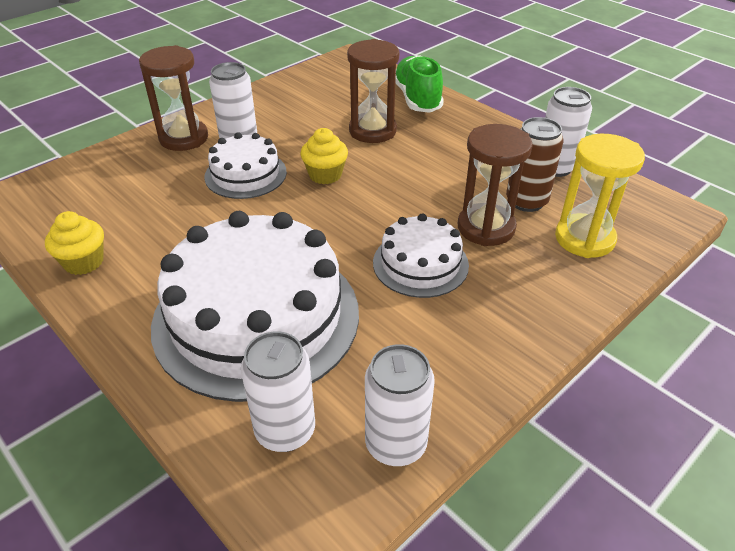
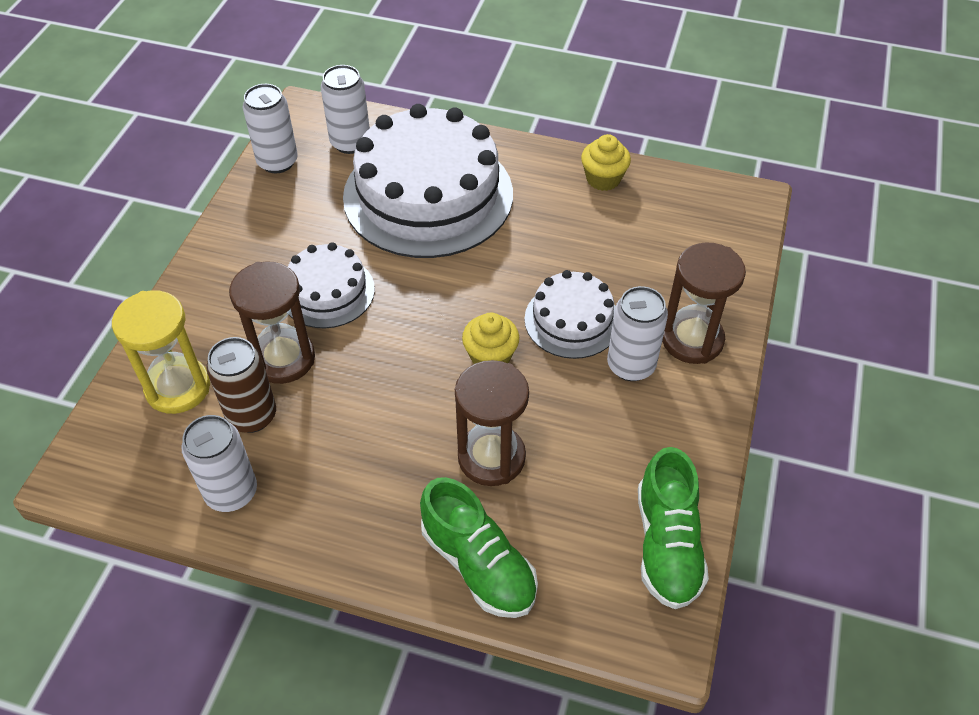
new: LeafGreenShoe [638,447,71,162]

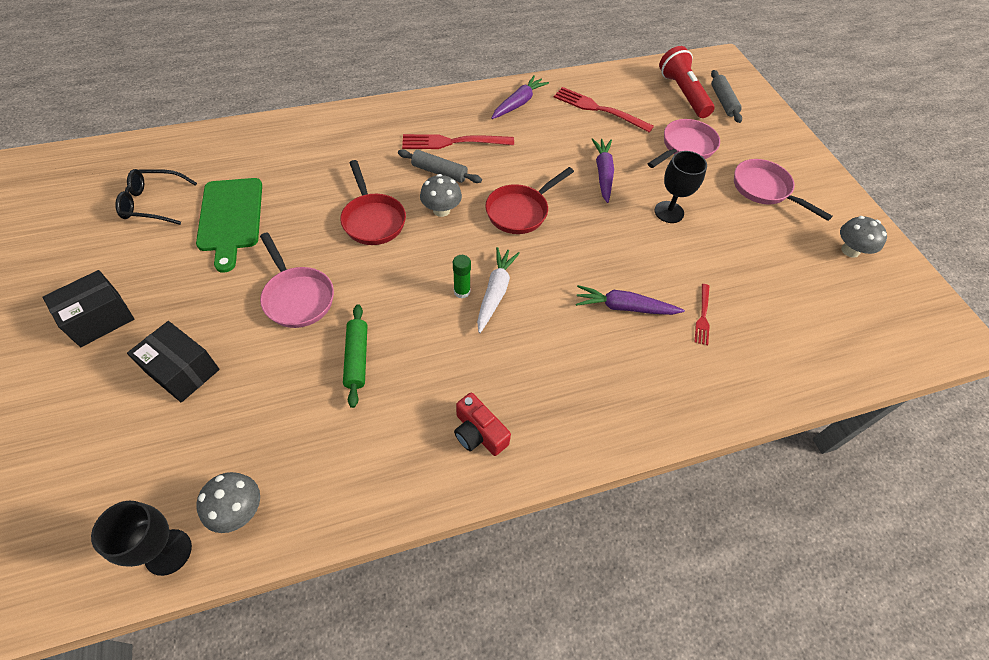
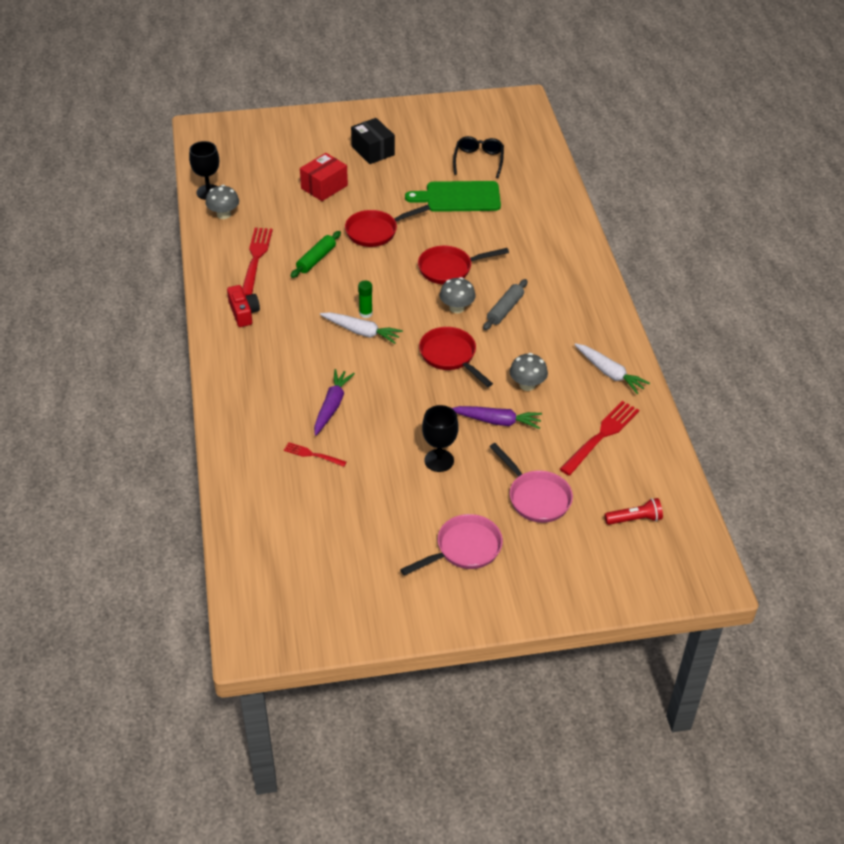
gone: AshGreyRollingPin [711,70,31,53]
shifted: ScarletFork [402,134,112,15] to [242,228,31,68]; AshGreyToadstool [840,216,47,42] to [510,353,38,38]
repainted: BlackPackage [127,321,93,82] to ScarletPackage [300,153,48,48]; PinkSkillet [260,232,74,96] to ScarletSkillet [345,205,85,42]; VioletToyCarrot [491,75,58,44] to PureWhiteToyCarrot [574,343,76,51]
rotated: LeafGreenRollingPin [343,304,24,104] = [290,231,51,47] 60 degrees counterclockwise; ScarletPhotoCamera [454,393,57,63] = [227,285,33,42] 105 degrees clockwise
scaled: ScarletTorch [659,46,55,72] = [604,498,59,27] x0.59

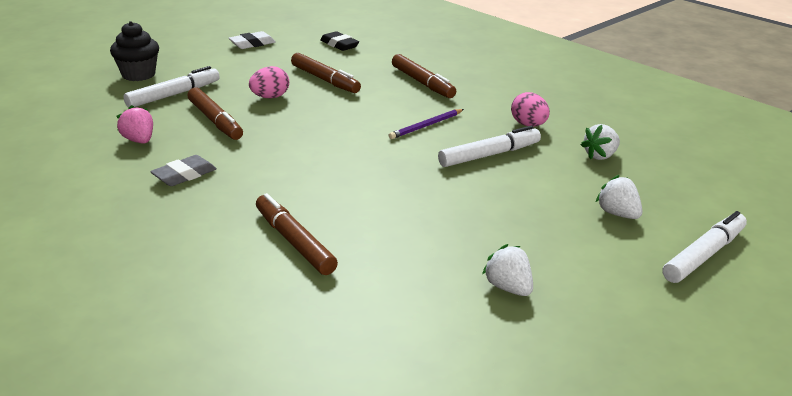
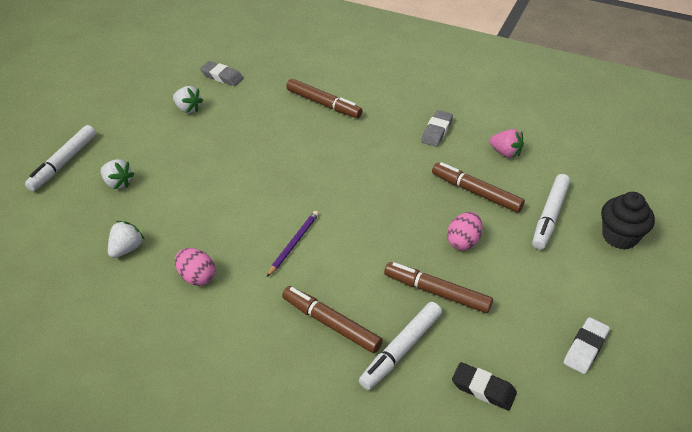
new: AshGreyEraser [200,61,43,25]
shifted: PureWhiteFeltPen [438,126,103,41] to [359,302,83,88]

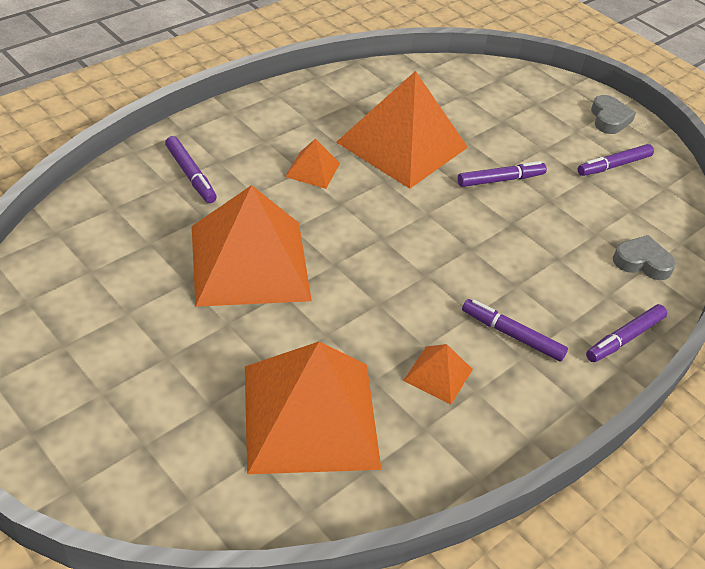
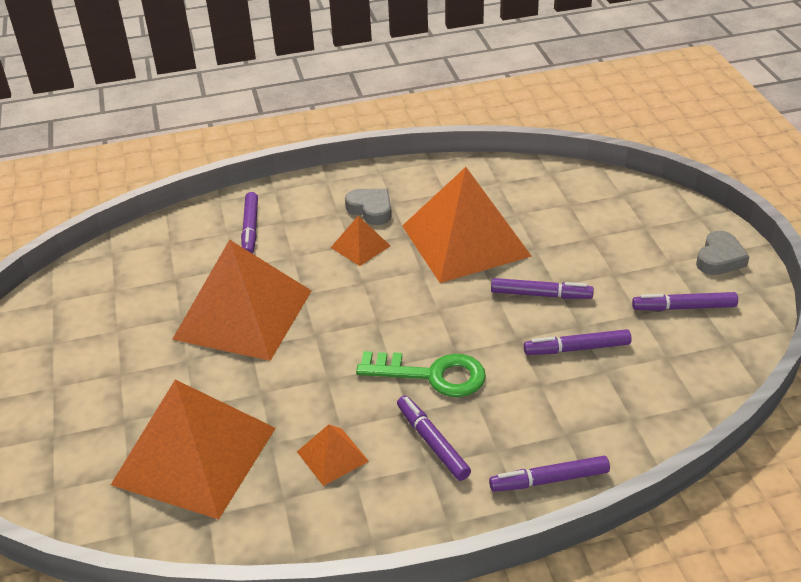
new: LeafGreenKey [356,351,130,46]; VioletFeltPen [524,329,108,26]
shifted: AshGreyHeart [613,235,63,45] to [345,189,46,36]

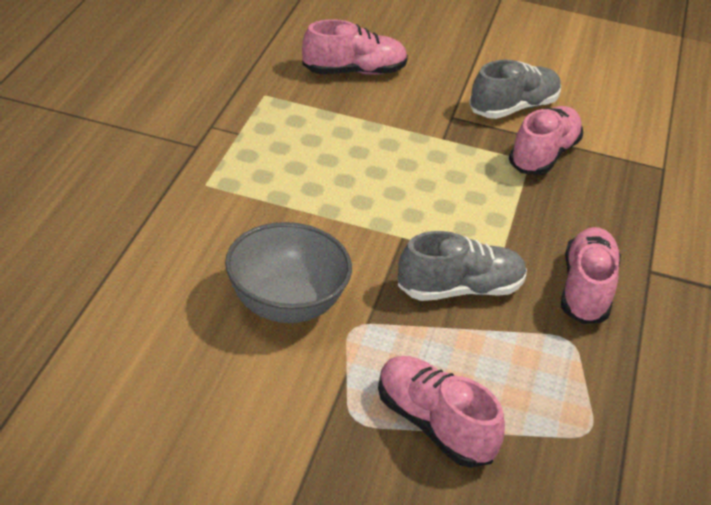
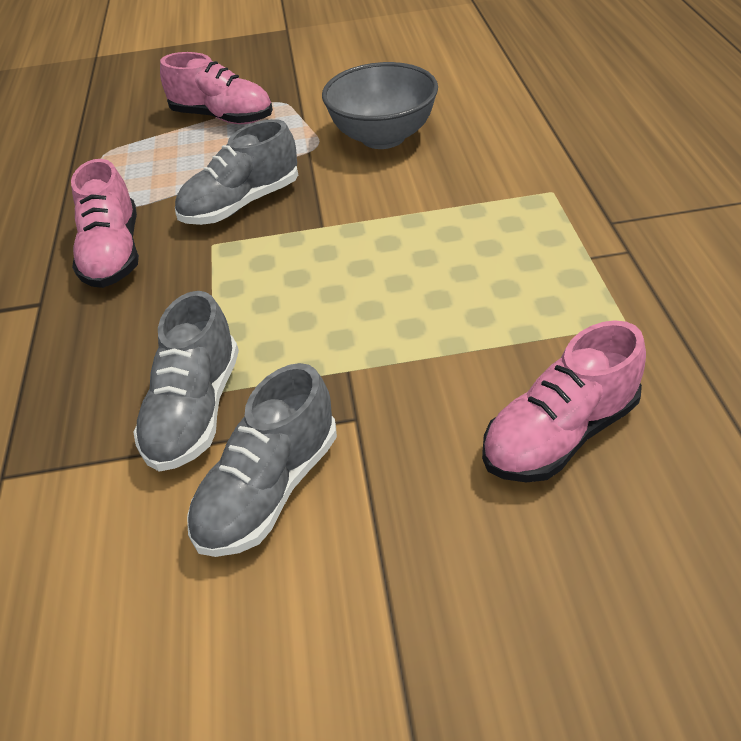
repainted: PinkShoe [509,106,74,69] to AshGreyShoe [133,291,106,181]

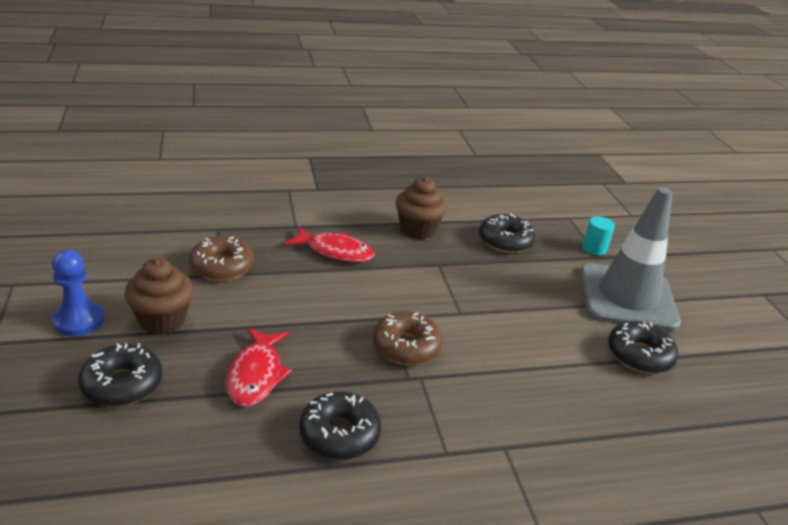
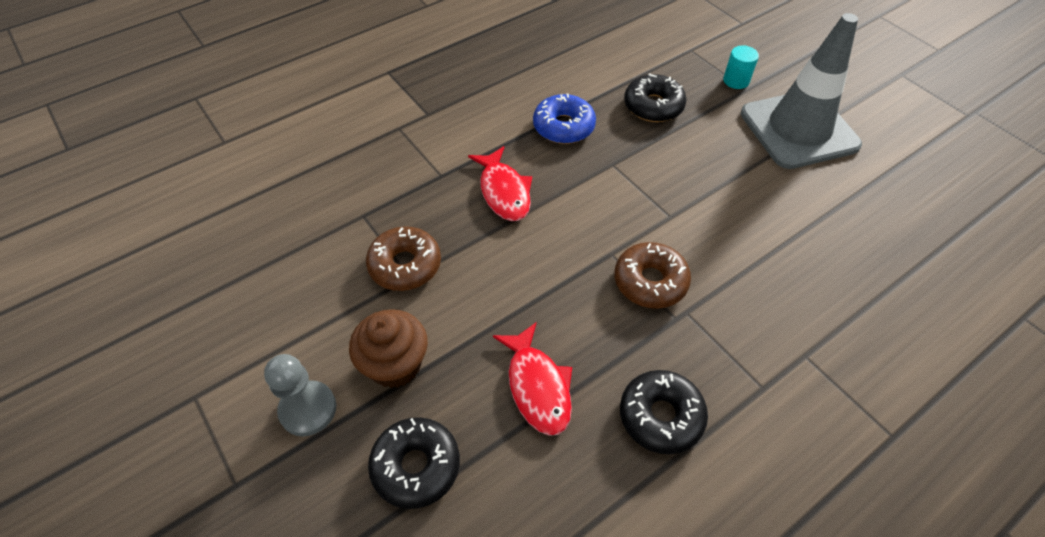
gone: BlackDonut [608,321,71,53]
swapped: RussetFairyCake [396,177,51,62] to CobaltDonut [533,93,63,51]
repainted: CobaltChessPawn [52,250,52,86] to AshGreyChessPawn [264,354,72,83]
rotated: ScarletFish [284,226,90,36] = [468,146,64,75] 75 degrees clockwise

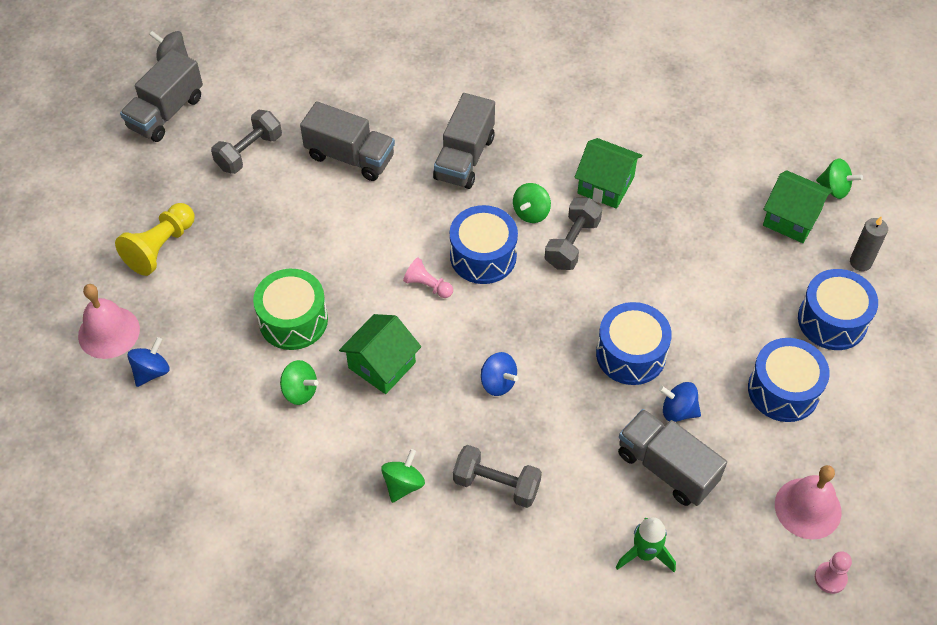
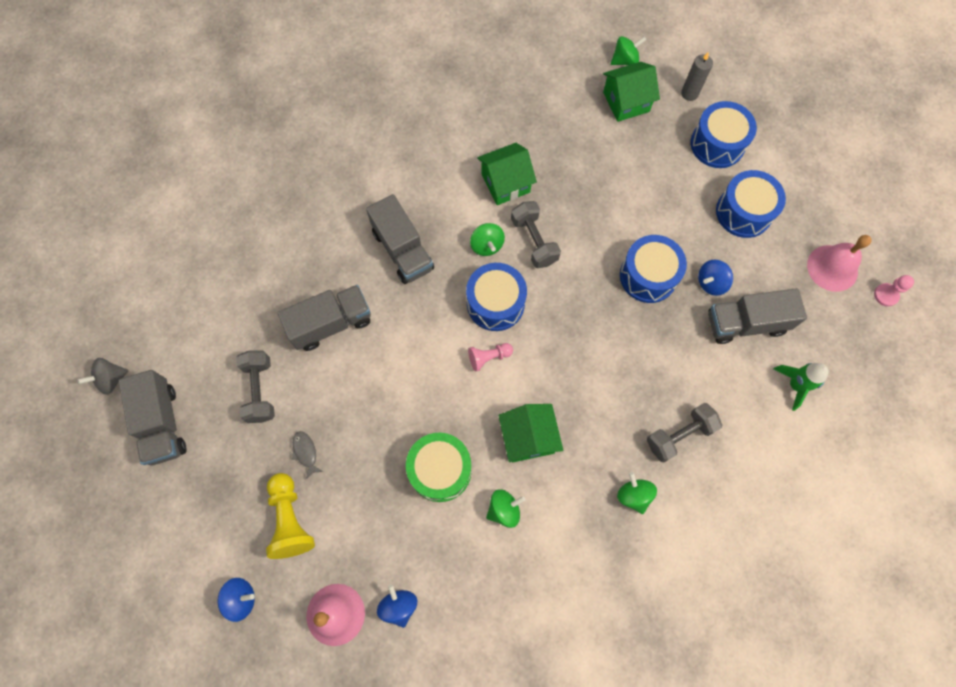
new: AshGreyFish [292,431,31,48]
shifted: CobaltSpinningTop [481,352,37,44] to [217,578,38,44]

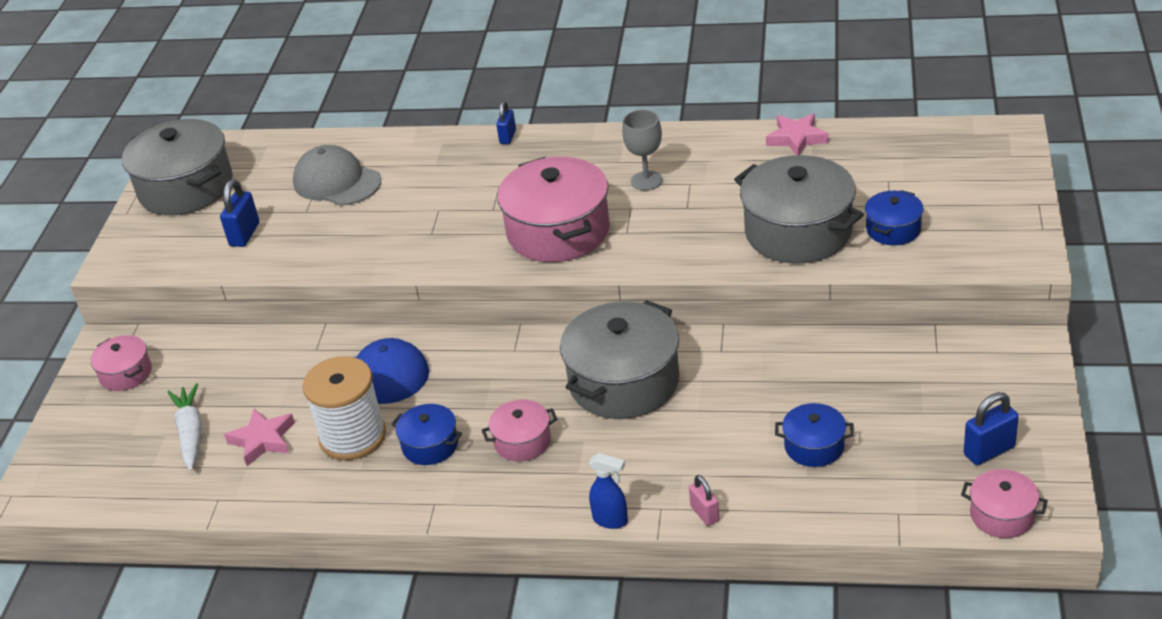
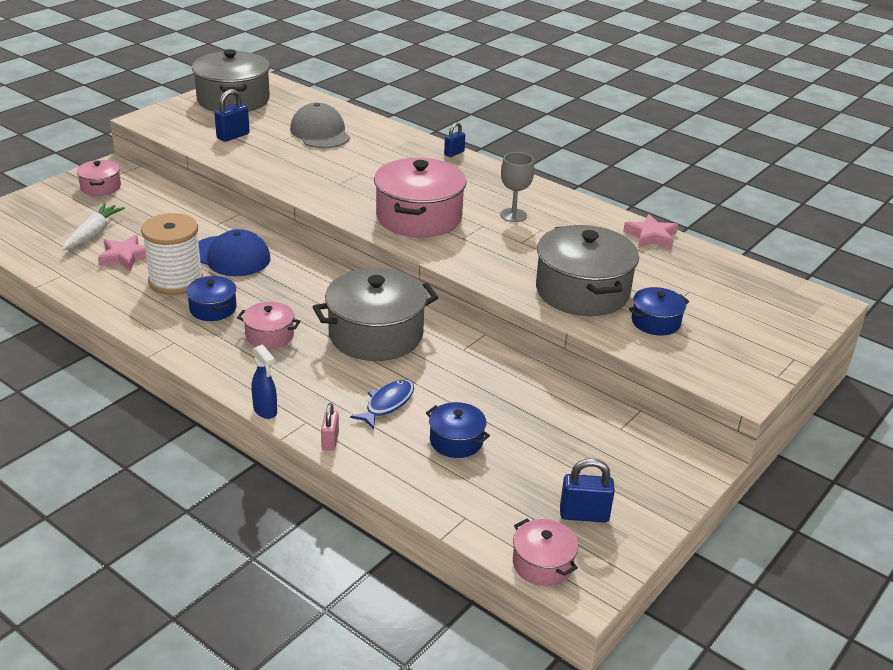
new: CobaltFish [350,379,64,50]

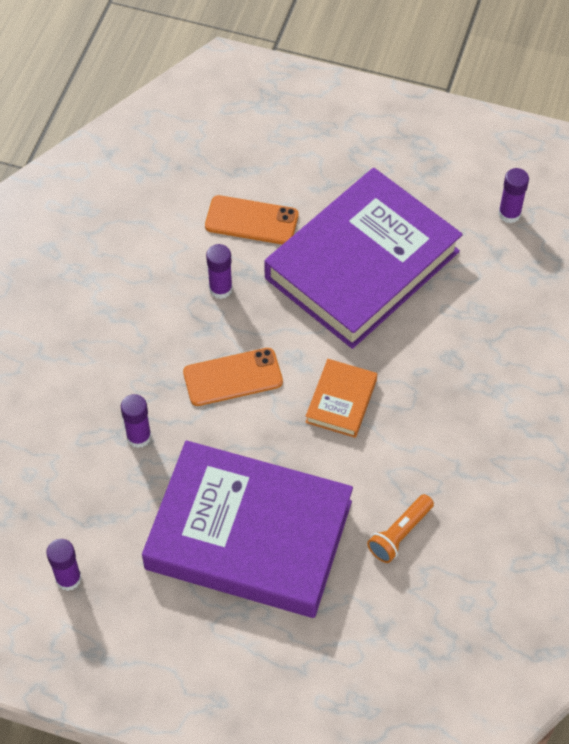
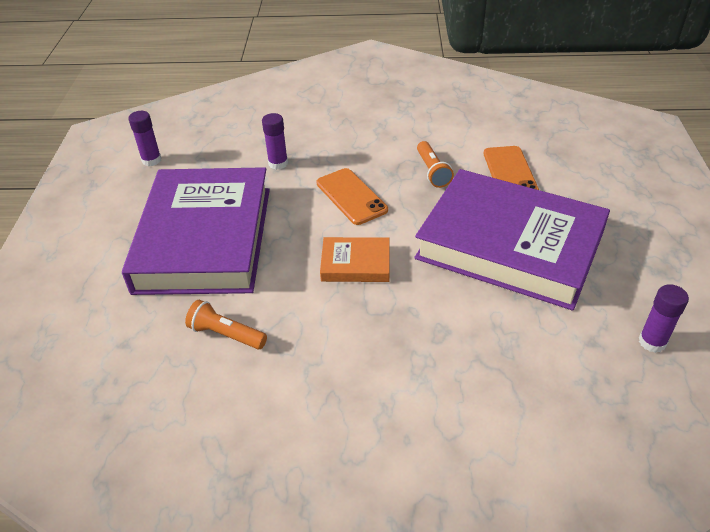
swapped: VioletStickOfGlue [206,244,27,55] to OrangeColouredTorch [417,141,37,47]

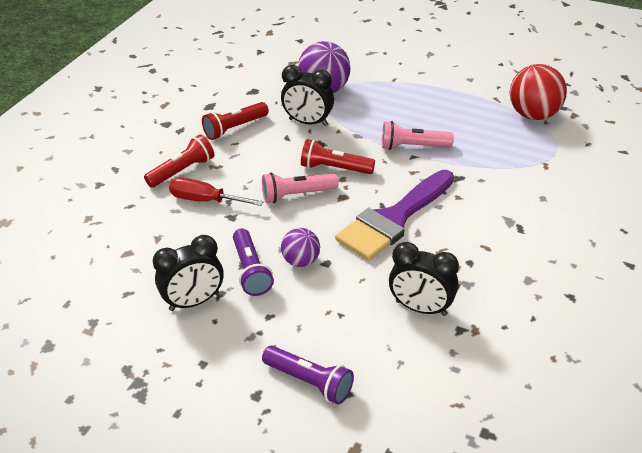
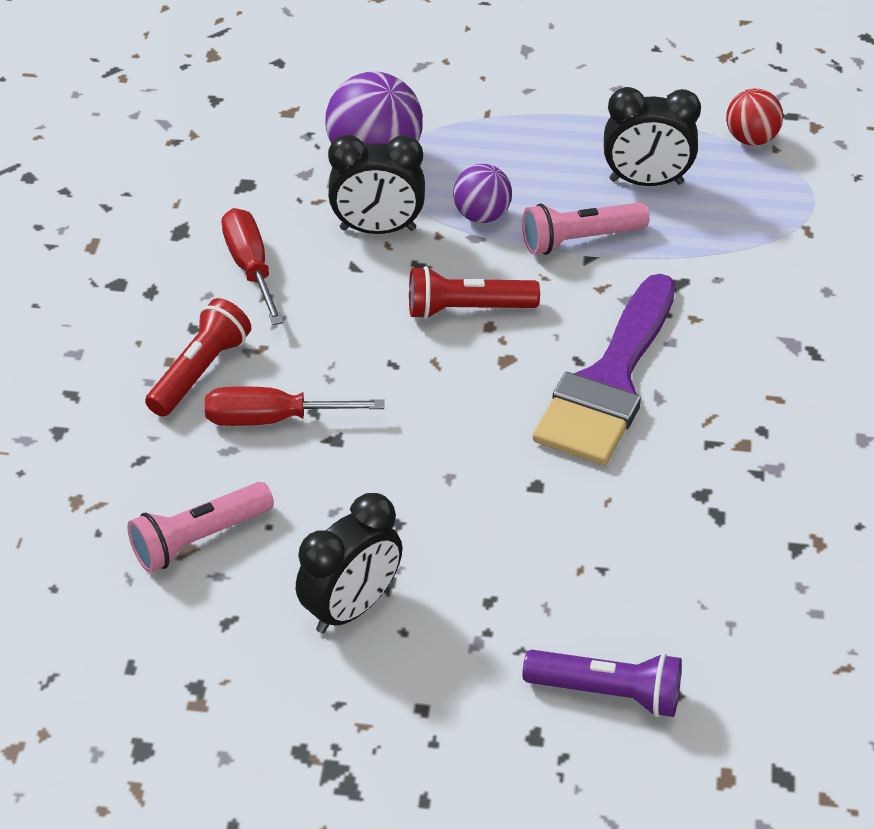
gone: VioletTorch [233,228,41,68]
shifted: PinkTorch [262,173,76,30] to [127,482,147,90]; VioletBall [281,228,39,39] to [453,164,59,59]; BlackClock [389,242,70,74] to [604,87,97,99]
swapped: ScarletTorch [202,102,67,38] to ScarletFlatScrewdriver [222,208,62,117]
scaled: ScarletBall [510,64,57,56] = [726,89,57,57] x0.59

